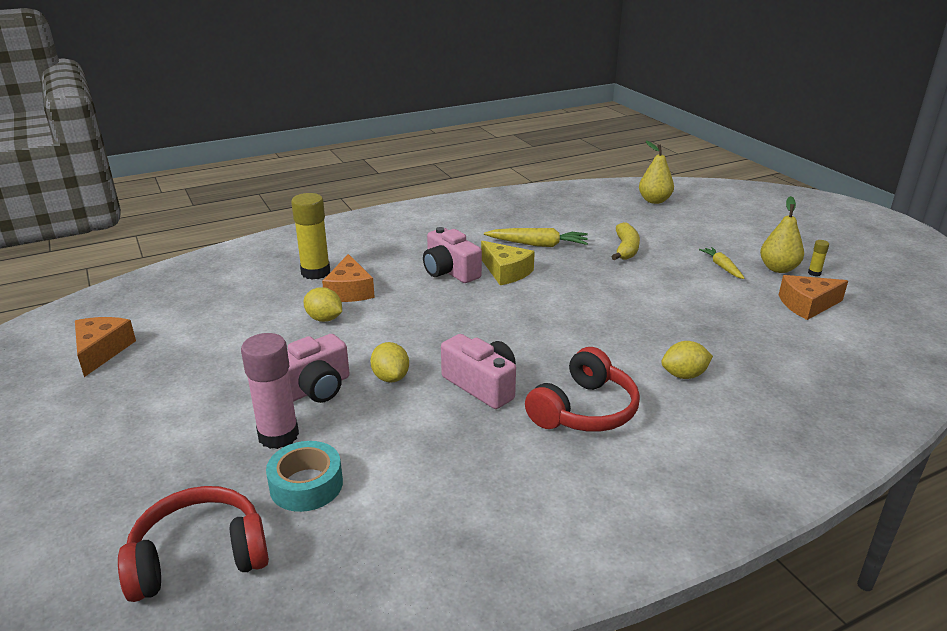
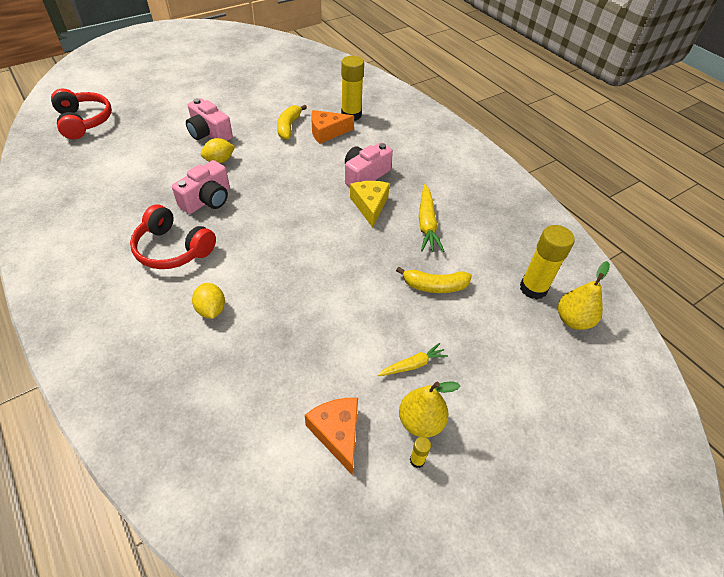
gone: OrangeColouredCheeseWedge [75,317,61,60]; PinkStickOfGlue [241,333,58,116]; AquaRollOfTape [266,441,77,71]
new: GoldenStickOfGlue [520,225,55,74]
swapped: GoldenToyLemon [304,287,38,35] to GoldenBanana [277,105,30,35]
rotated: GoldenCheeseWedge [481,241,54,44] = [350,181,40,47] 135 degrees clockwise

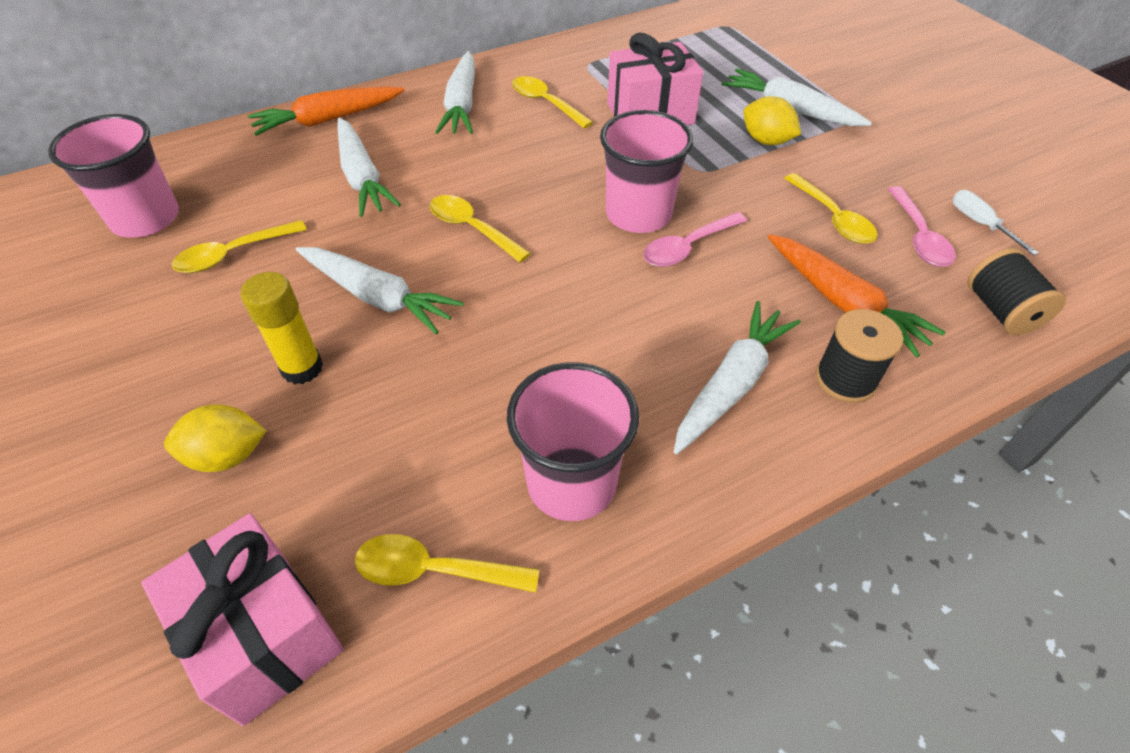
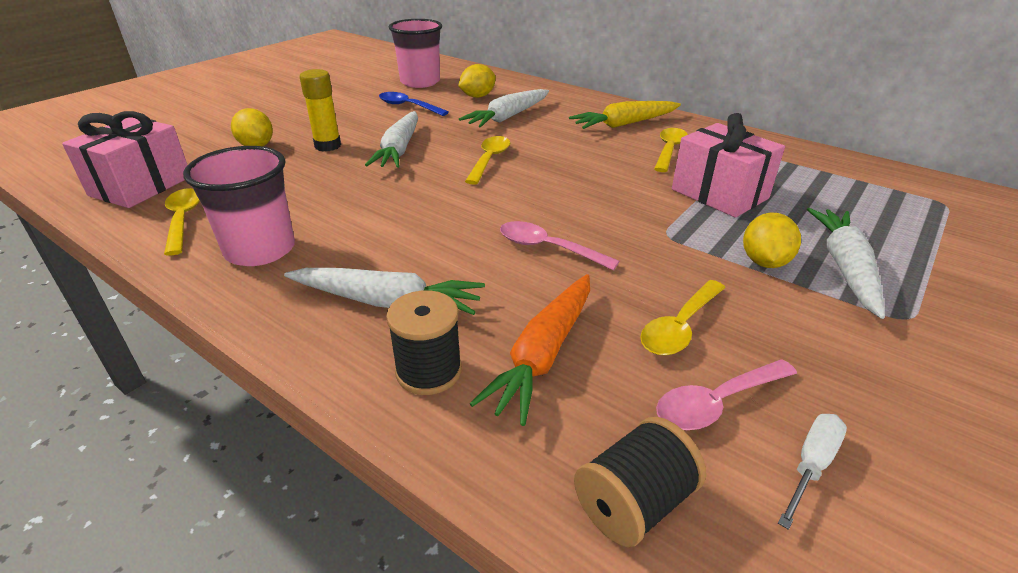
gone: OrangeColouredToyCarrot [248,86,156,50]; PinkCup [600,110,93,123]
new: GoldenToyLemon [458,64,38,34]
repainted: GoldenTablespoon [172,220,135,53] to CobaltTablespoon [379,92,70,24]; PureWhiteToyCarrot [435,51,40,83] to GoldenToyCarrot [569,101,112,28]

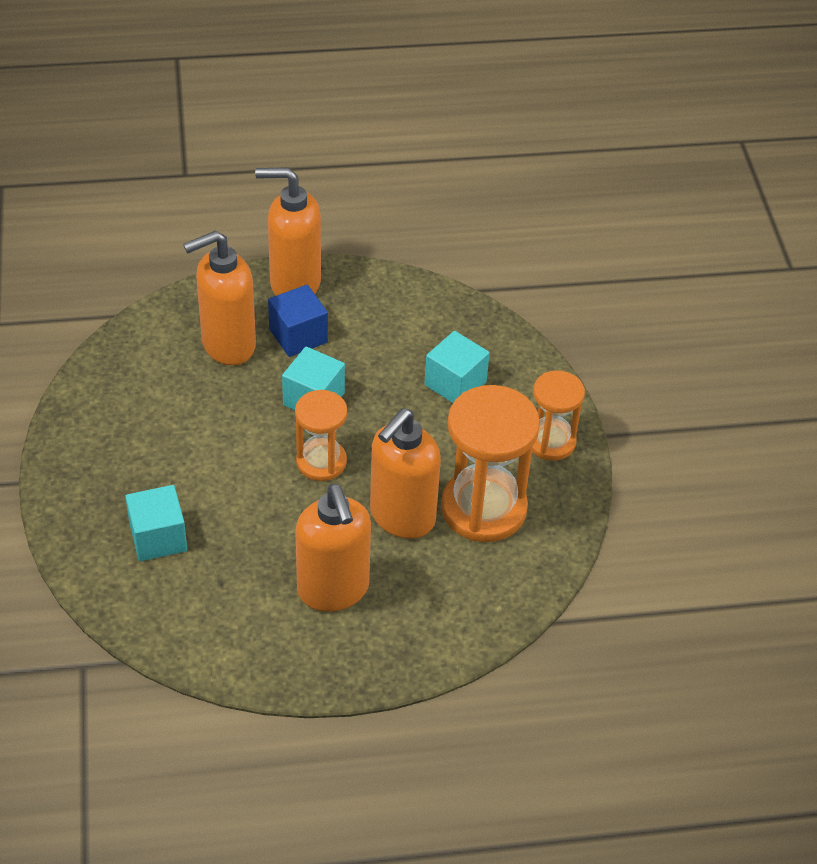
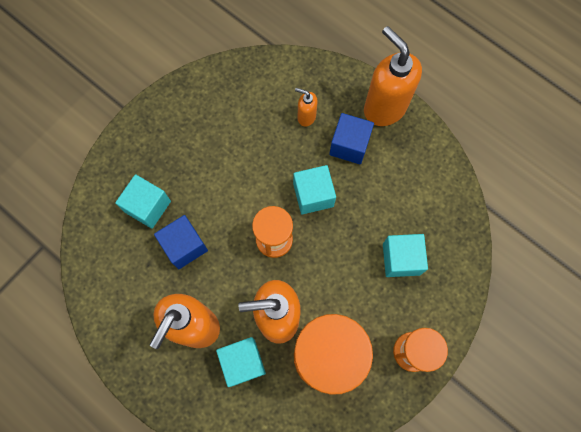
new: CobaltSolidCube [154,215,54,54]; AquaSolidCube [216,337,50,50]
scaled: OrangeColouredPumpBottle [183,231,73,134] = [295,88,23,39] x0.47

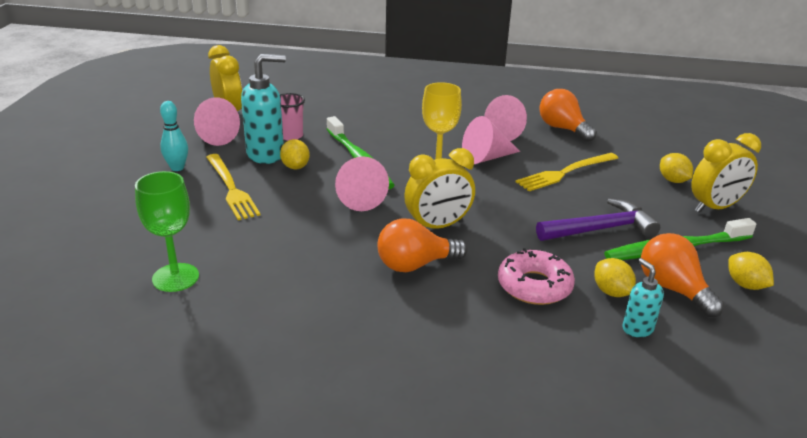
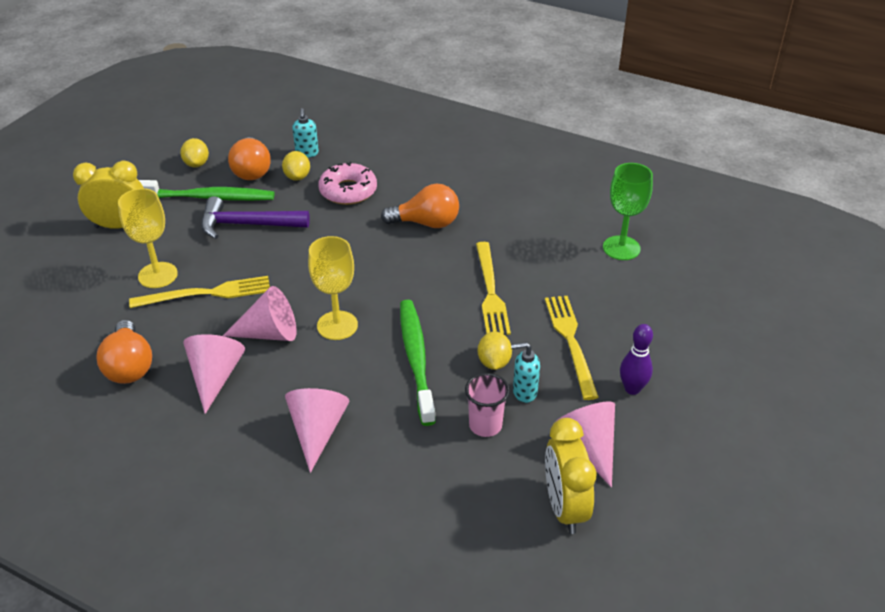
gone: GoldenClock [404,148,71,81]; GoldenToyLemon [660,153,33,30]
new: GoldenChalice [118,188,60,100]; GoldenFork [476,242,35,93]
shifted: PinkCone [335,156,54,55] to [285,388,65,85]
repainted: AquaSkittle [160,101,28,70] to VioletSkittle [620,324,33,71]
scaled: AquaPumpBottle [241,54,45,110] = [511,342,29,61] x0.53

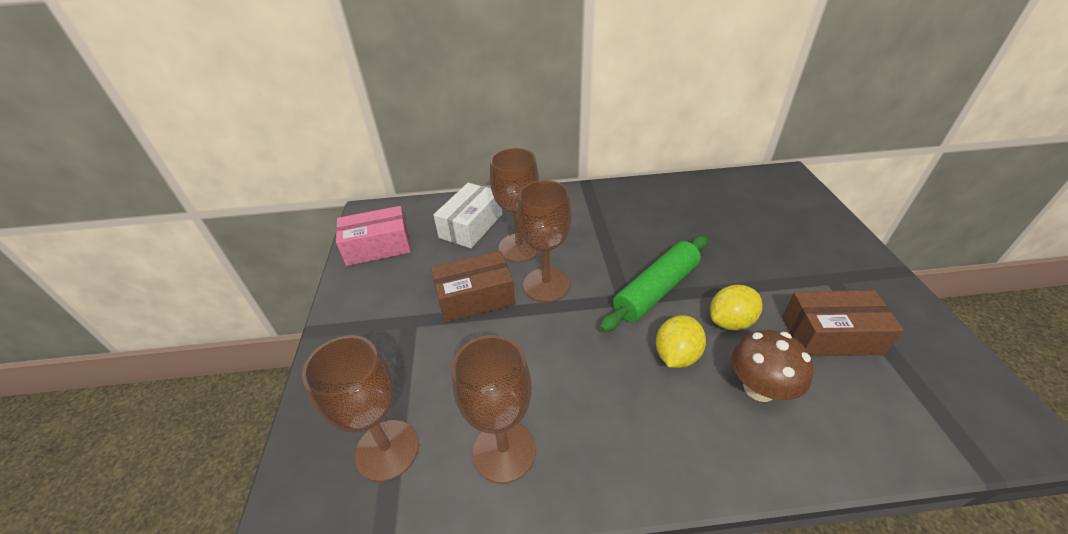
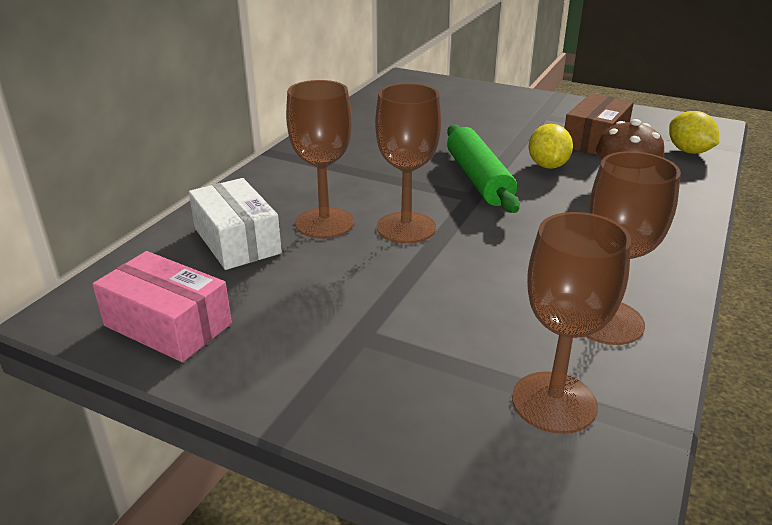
gone: RussetPackage [431,251,84,72]
shifted: GoldenToyLemon [656,315,50,53] to [669,111,50,43]
rotated: PinkPackage [336,206,75,60] = [92,251,140,111] 75 degrees counterclockwise

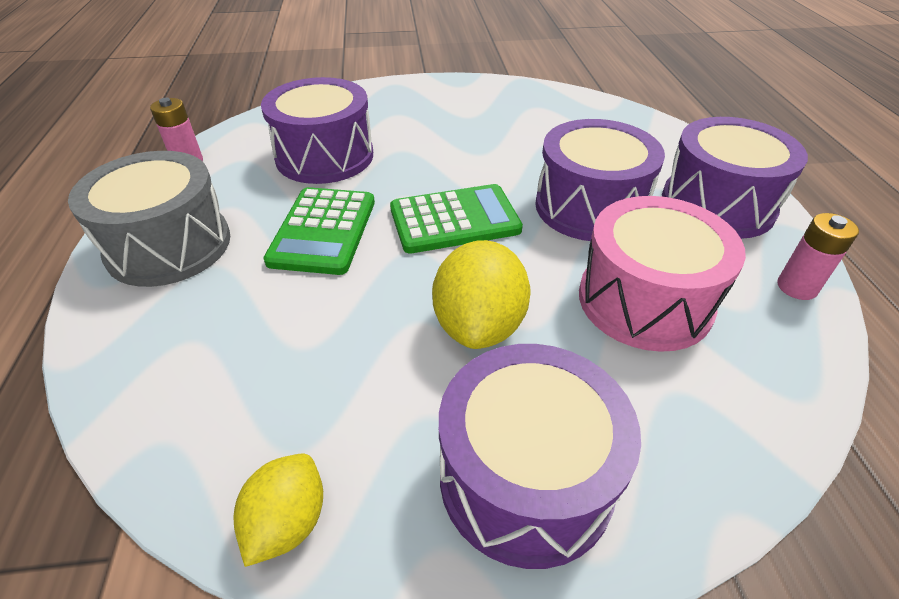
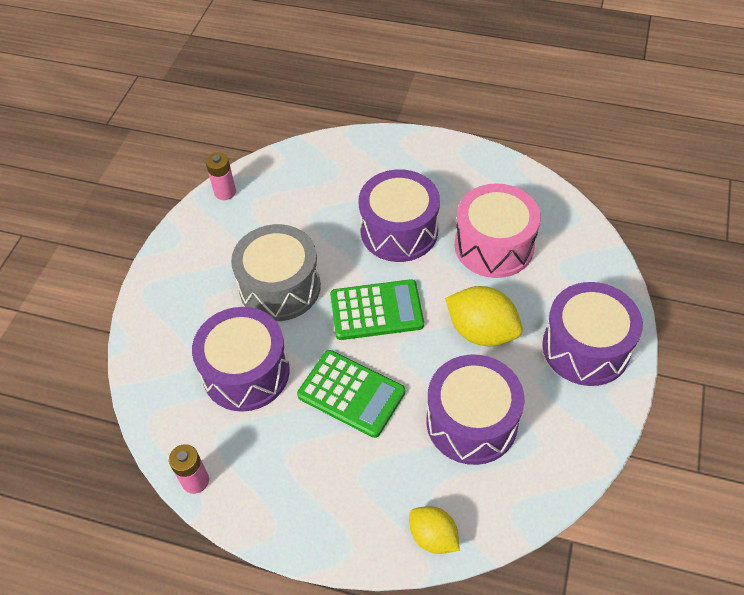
shifted: AshGreyDrum [68,151,162,136] to [231,224,90,97]; GoldenToyLemon [233,454,90,113] to [409,506,51,48]; VioletDrum [662,117,146,122] to [426,354,98,111]; PinkPowerCell [777,213,82,87] to [206,152,30,48]
rotated: LeafGreenPocketCalculator [390,184,133,70] = [330,279,94,61] 75 degrees clockwise

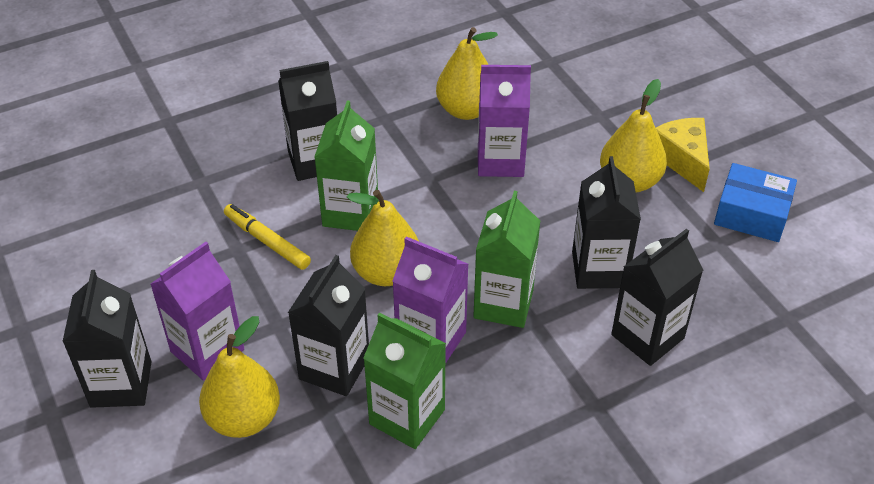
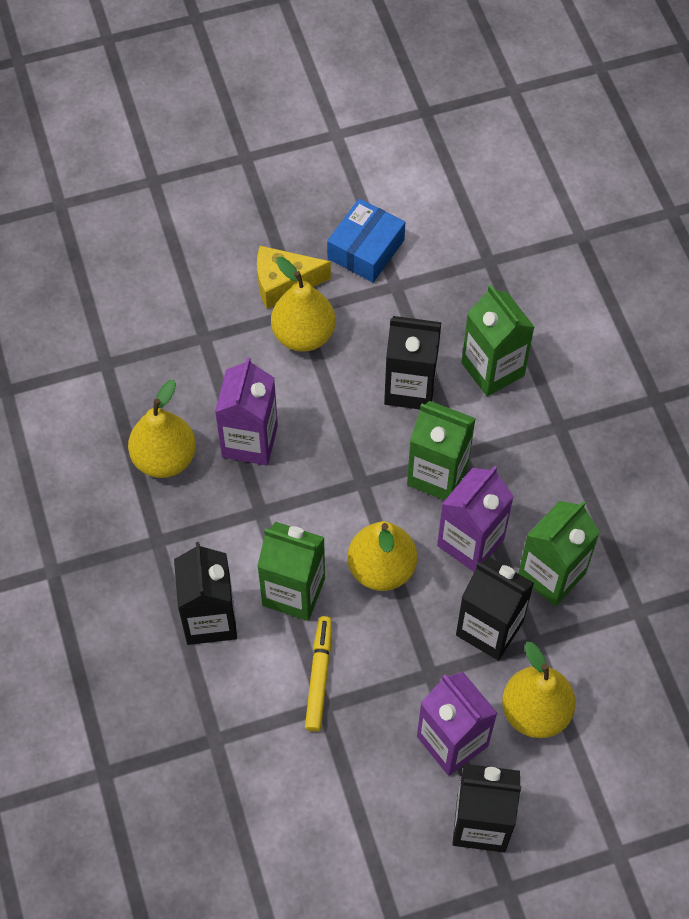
repainted: BlackMilkCarton [611,229,92,137] to LeafGreenMilkCarton [462,285,72,111]
rotated: GoldenFeltPen [224,204,87,66] = [305,616,27,116] 135 degrees clockwise

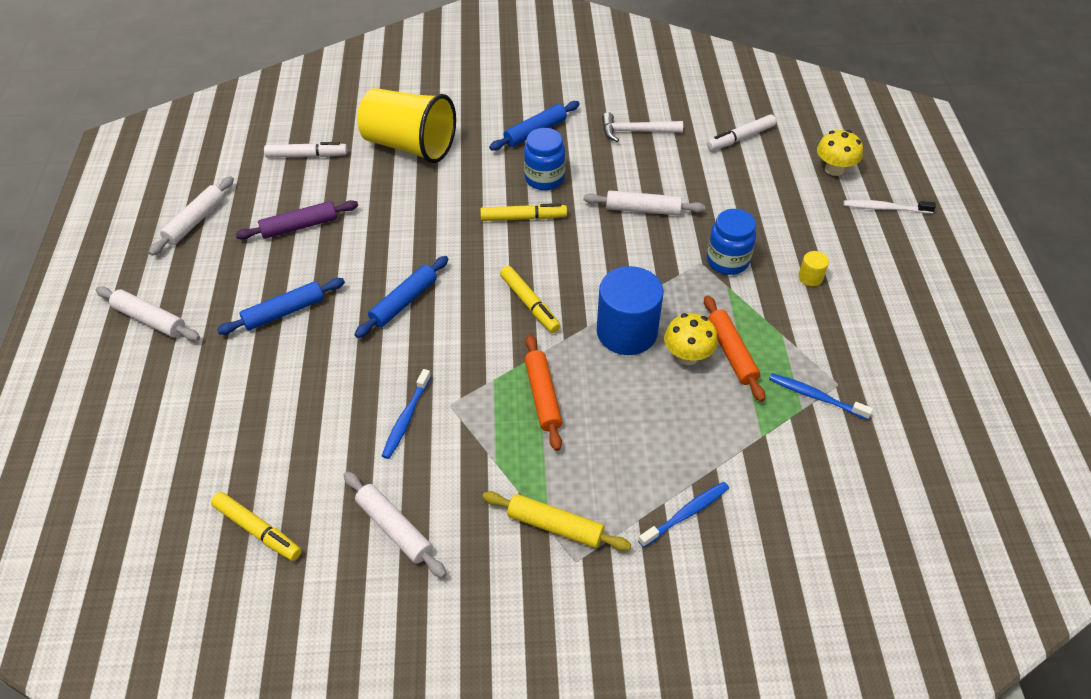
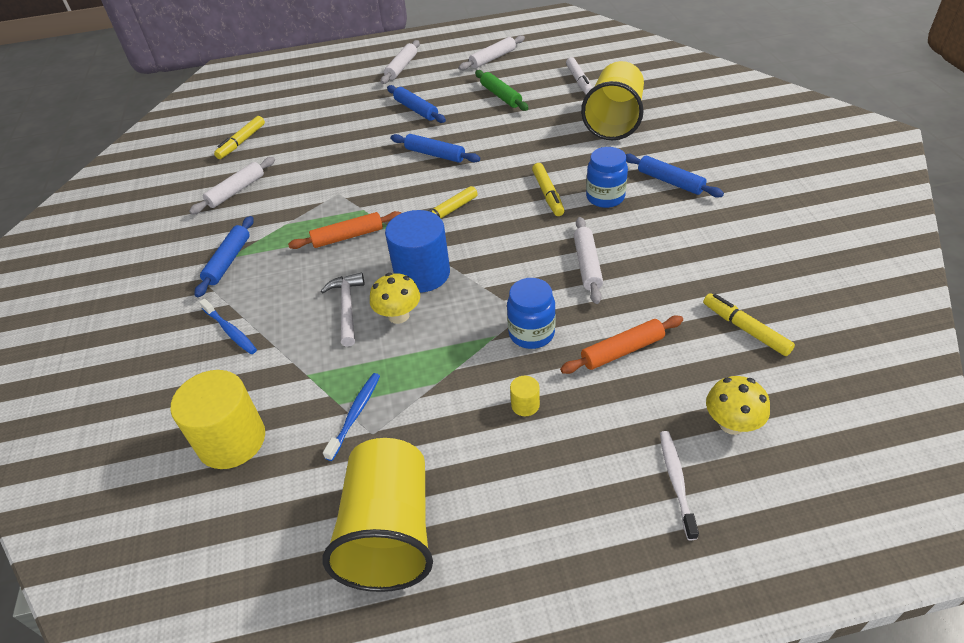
gone: CobaltToothBrush [382,369,49,90]
new: GoldenSolidCylinder [170,370,95,99]; GoldenCup [322,438,111,154]
shifted: PureWhiteHammer [602,112,81,30] to [321,273,44,74]; OrangeColouredRollingPin [704,295,61,107] to [560,316,123,58]
repainted: VioletRollingPin [236,200,122,40] to LeafGreenRollingPin [475,70,54,41]; GoldenRollingPin [482,491,149,60] to CobaltRollingPin [195,216,59,81]; PureWhiteFeltPen [707,115,69,36] to GoldenFeltPen [703,293,92,63]
rotated: PureWhiteRollingPin [149,176,85,80] = [459,35,66,35] 60 degrees counterclockwise

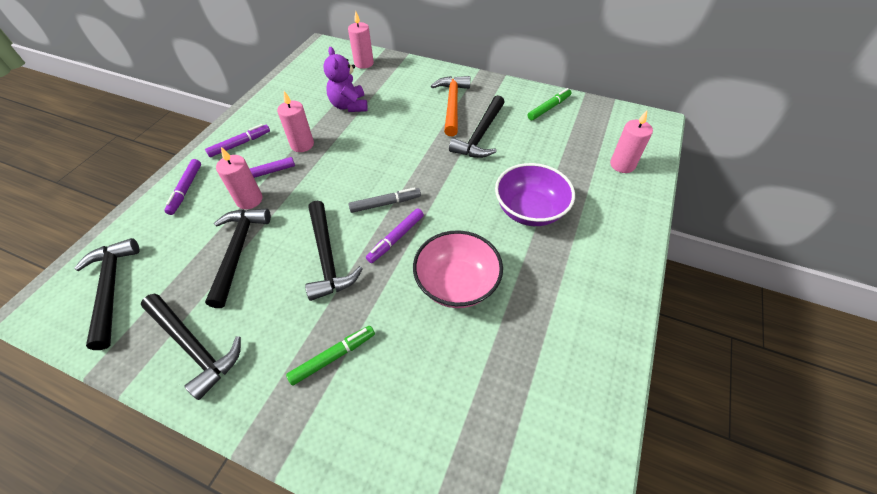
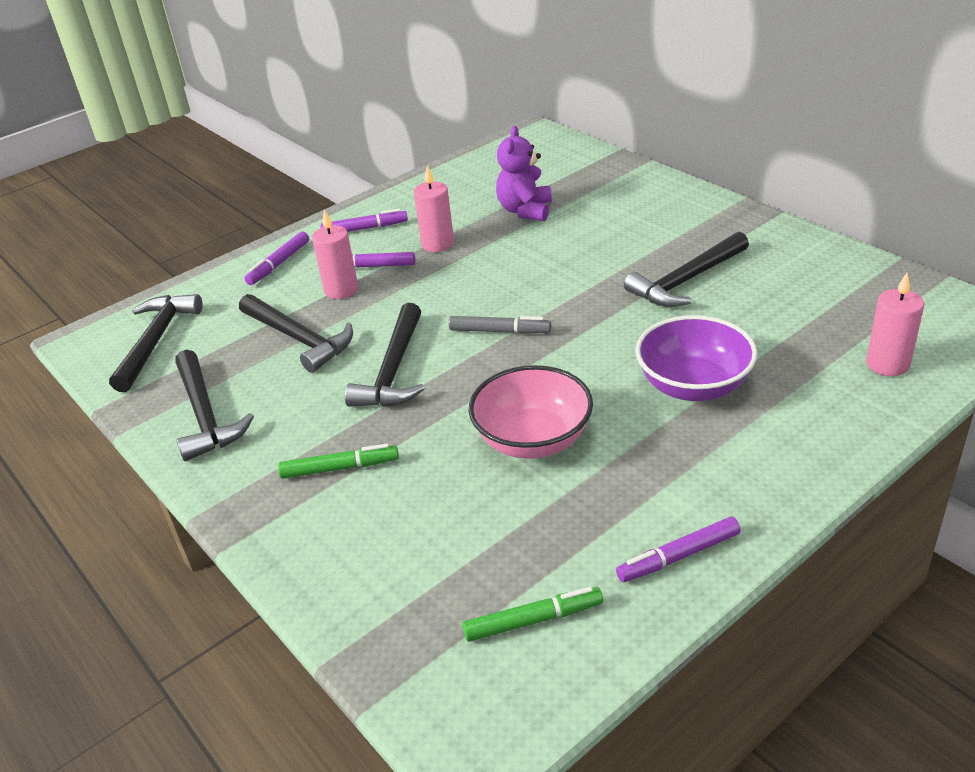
gone: PinkPillarCandle [348,11,26,58]; OrangeColouredHammer [431,76,40,60]
shifted: VioletFeltPen [366,208,58,55] to [616,517,125,65]; LeafGreenFeltPen [528,88,44,32] to [462,587,141,55]
rotated: BlackHammer [205,208,66,100] = [239,294,114,79] 105 degrees clockwise

